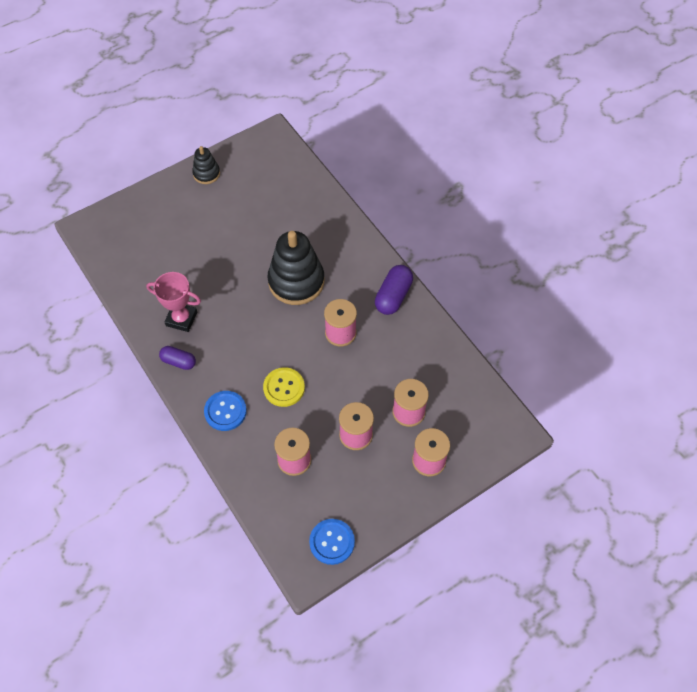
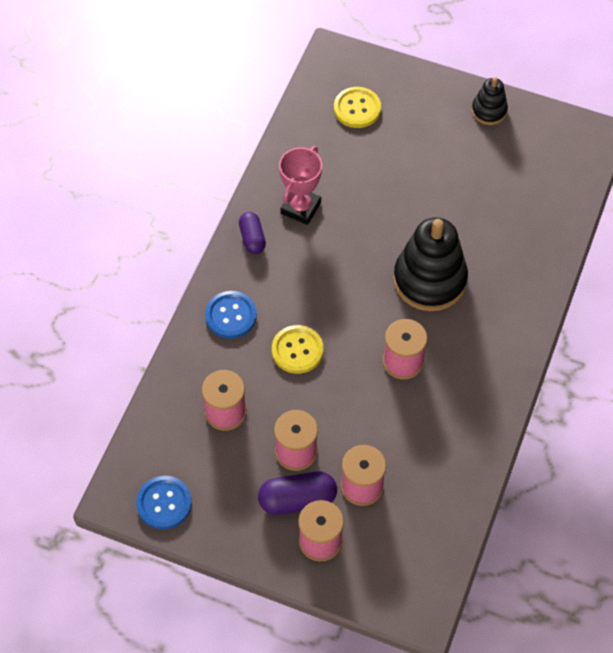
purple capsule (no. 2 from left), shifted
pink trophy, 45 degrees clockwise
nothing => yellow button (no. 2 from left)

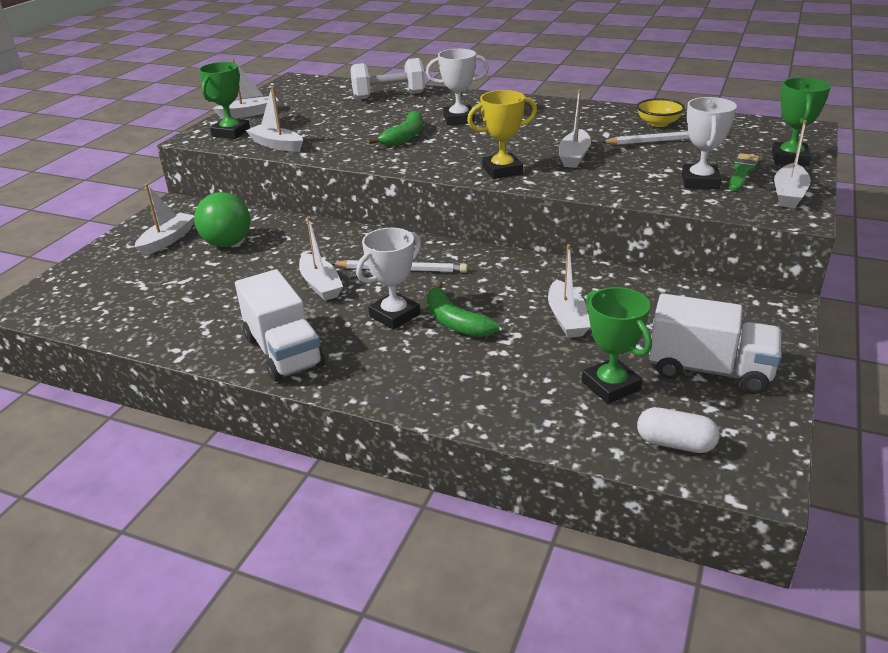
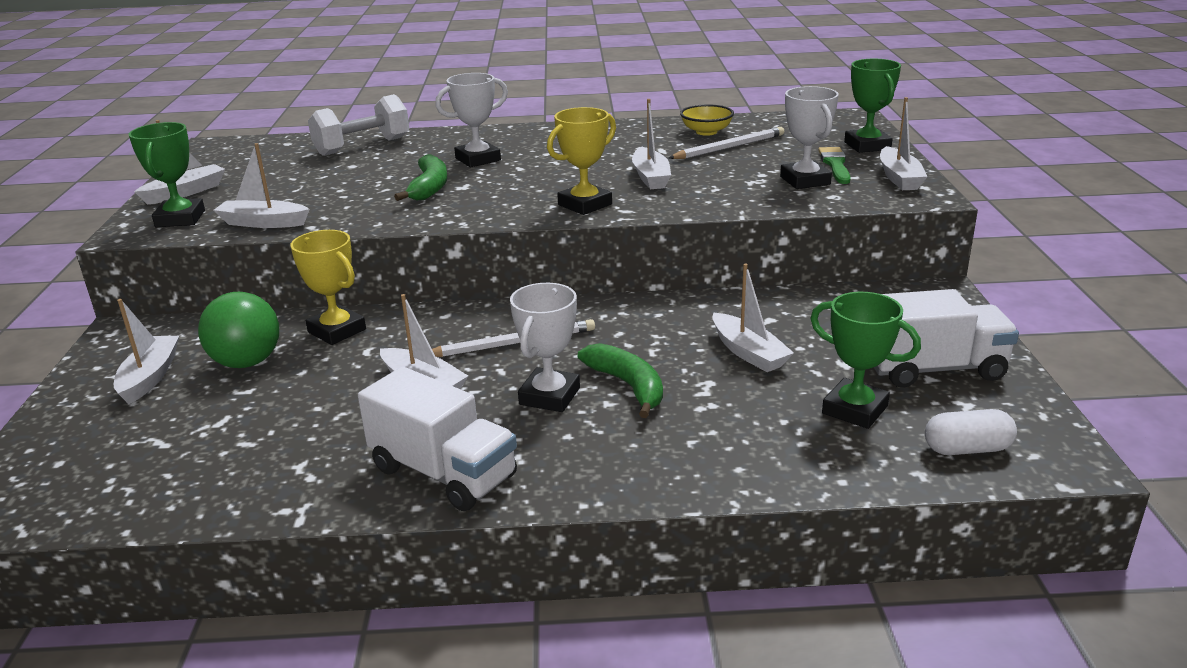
nothing => yellow trophy (no. 1 from left)
green banana (no. 2 from left), 150 degrees counterclockwise

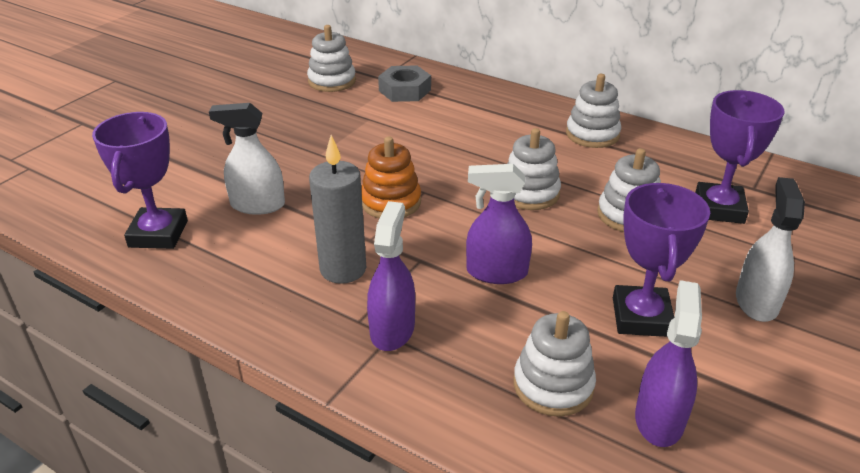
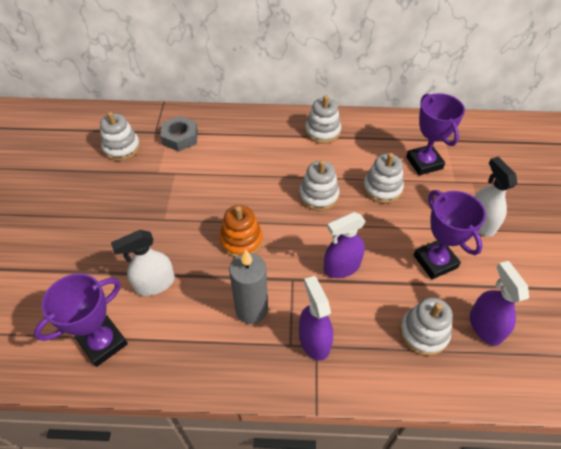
purple trophy (no. 1 from left), 75 degrees clockwise

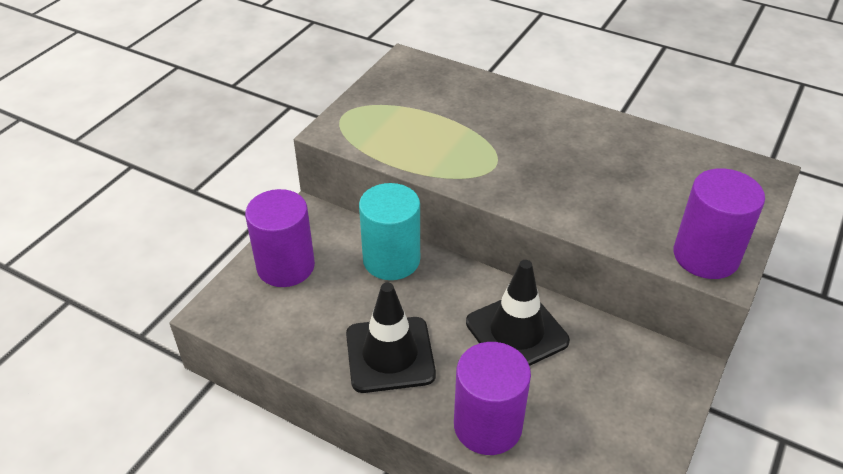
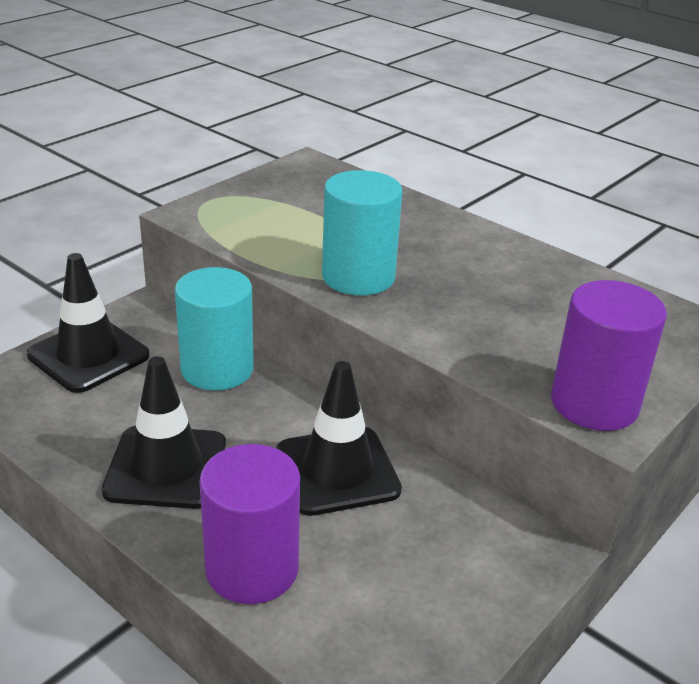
purple cylinder (no. 1 from left) => black traffic cone (no. 1 from left)
nothing => turquoise cylinder (no. 2 from left)

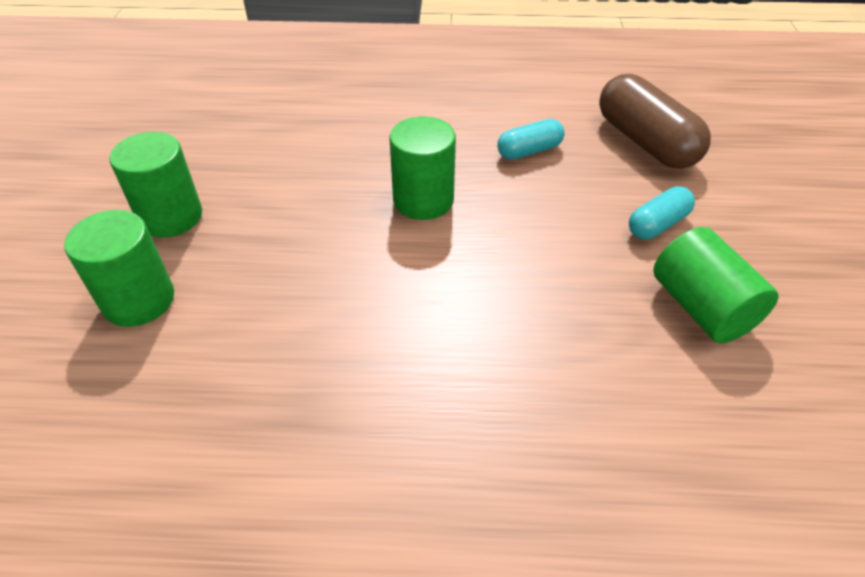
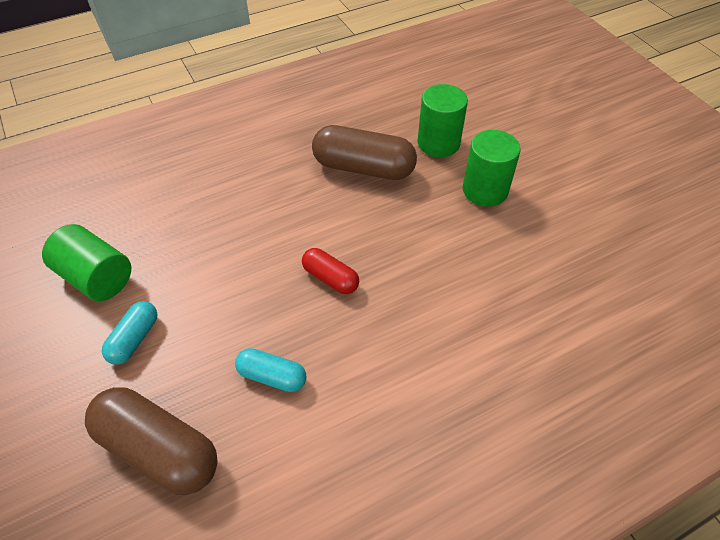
turquoise capsule (no. 1 from left in the first image) => turquoise capsule (no. 2 from left), 75 degrees clockwise
green cylinder (no. 3 from left) => red capsule
nothing => brown capsule (no. 2 from left)

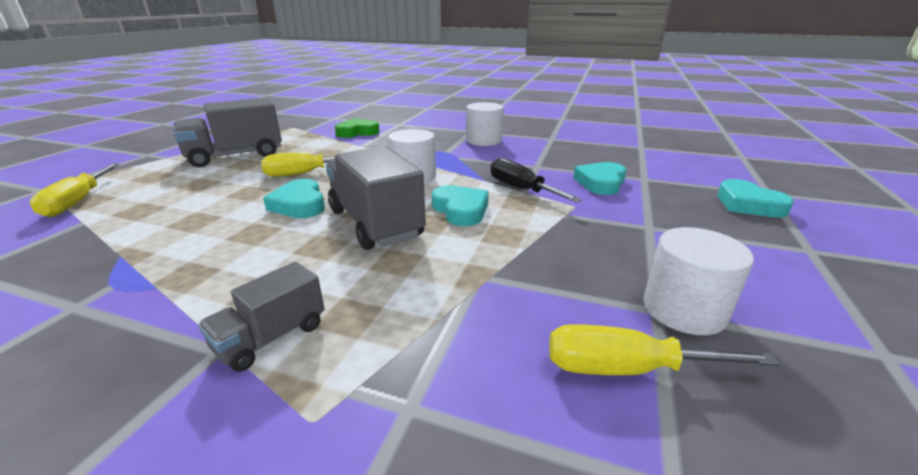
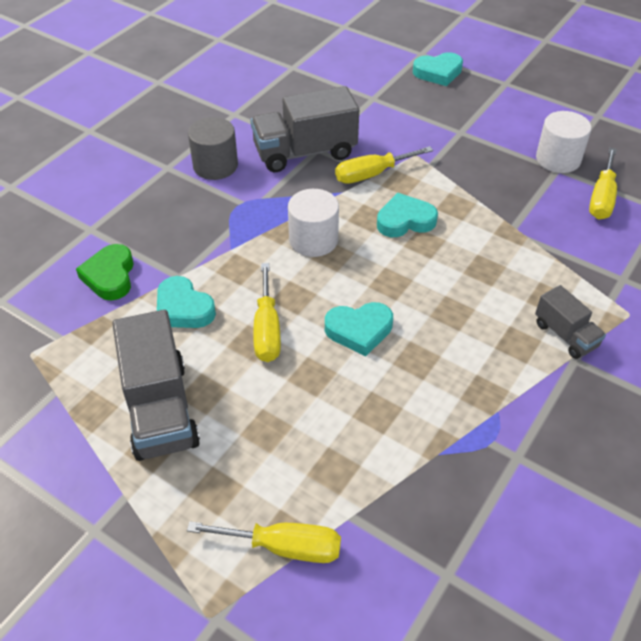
turquoise heart (no. 3 from left in the first image) => turquoise heart (no. 1 from left), shifted
white cylinder (no. 2 from left) => grey cylinder
grey truck (no. 3 from left in the first image) => grey truck (no. 2 from left), shifted
black screwdriver => yellow screwdriver (no. 3 from left)

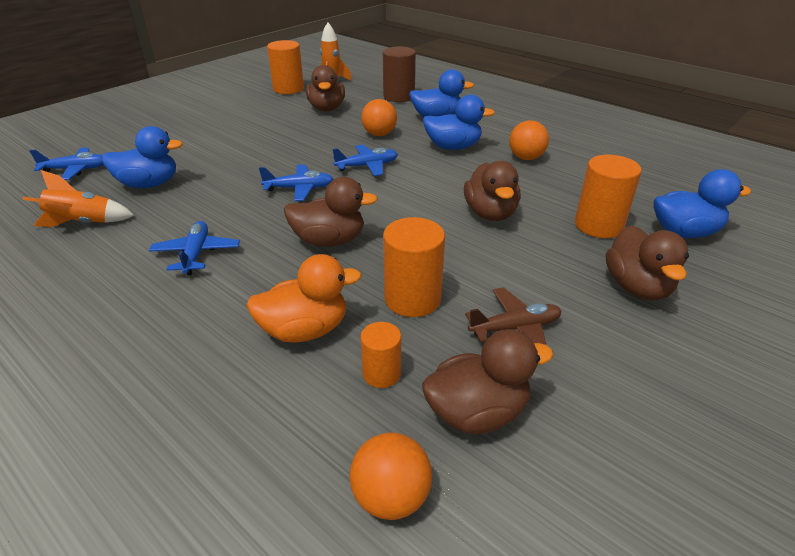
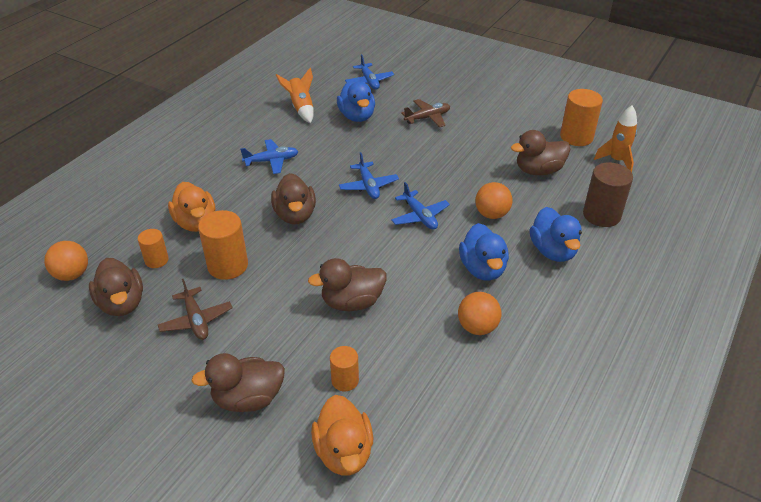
blue duck (no. 4 from left) => orange duck (no. 2 from left)
orange cylinder (no. 4 from left in the first image) => orange cylinder (no. 3 from left), x0.58
nothing => brown plane (no. 2 from left)

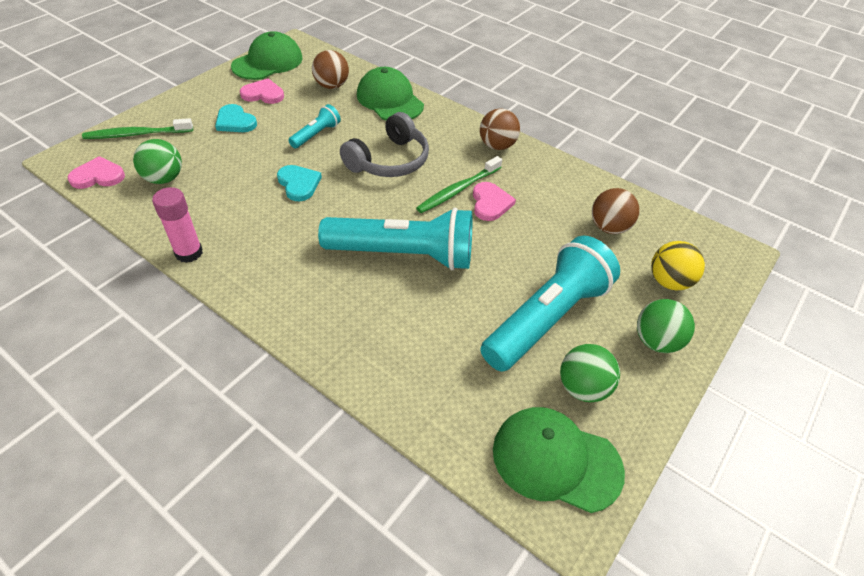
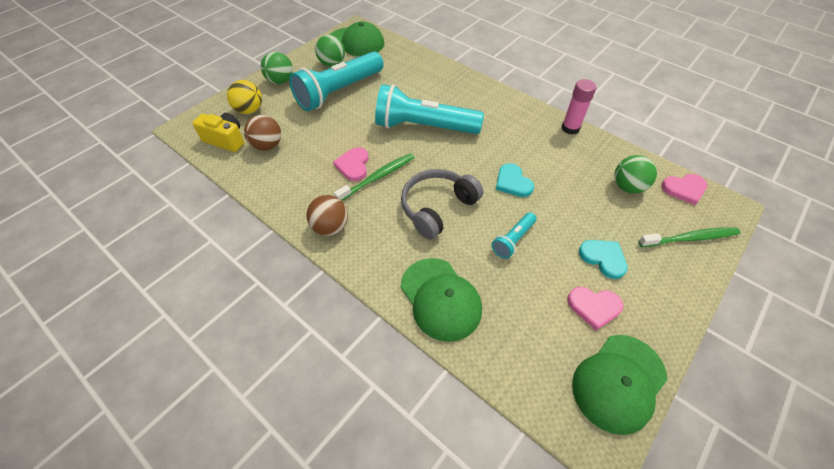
nothing => yellow camera
brown ball (no. 1 from left) => nothing

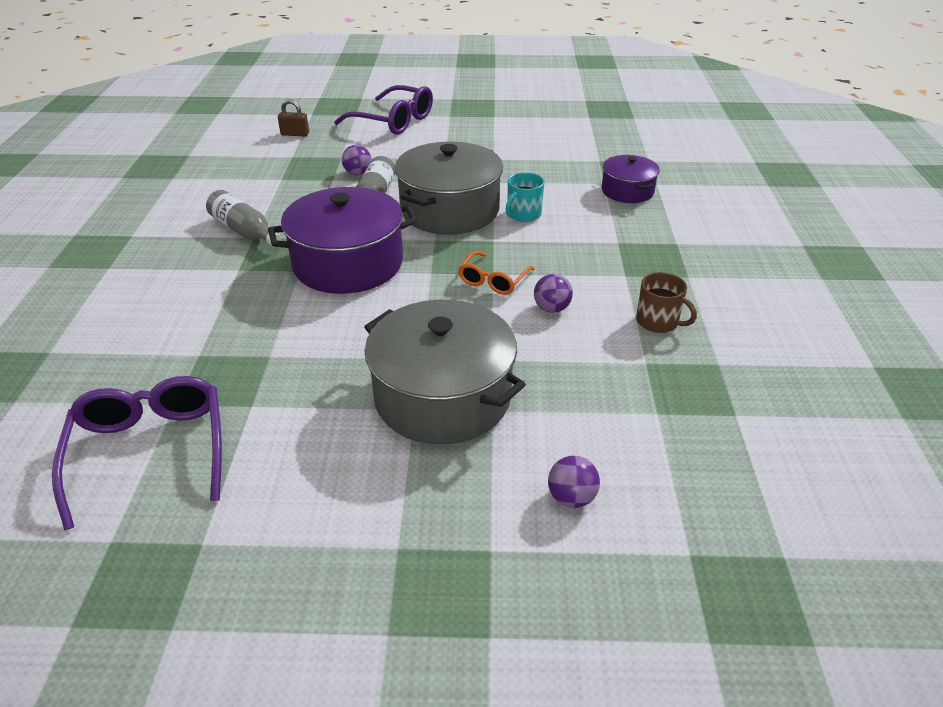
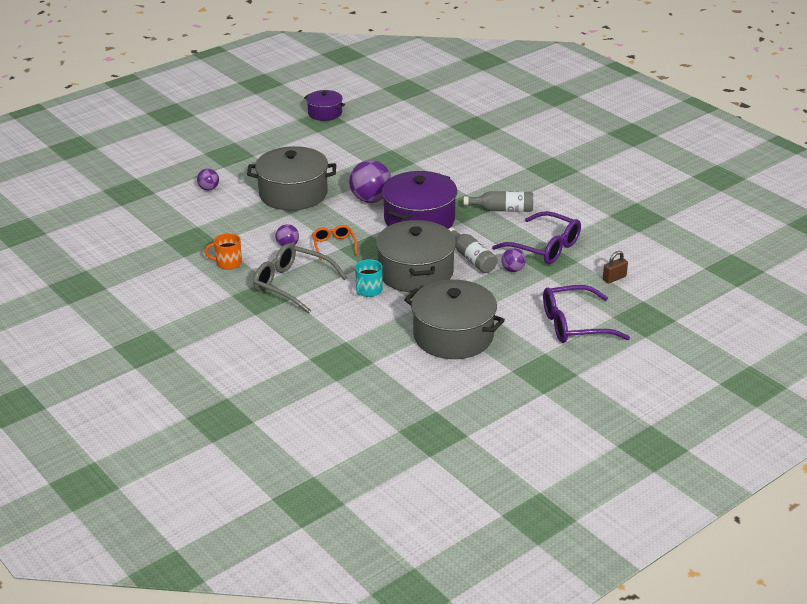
brown mug => orange mug
nothing => grey glasses
purple pot (no. 2 from left in the first image) => purple pot (no. 1 from left), shifted
nothing => purple ball (no. 3 from left)
turquoise mug, 150 degrees counterclockwise
nothing => grey pot (no. 3 from left)
purple glasses (no. 1 from left), shifted

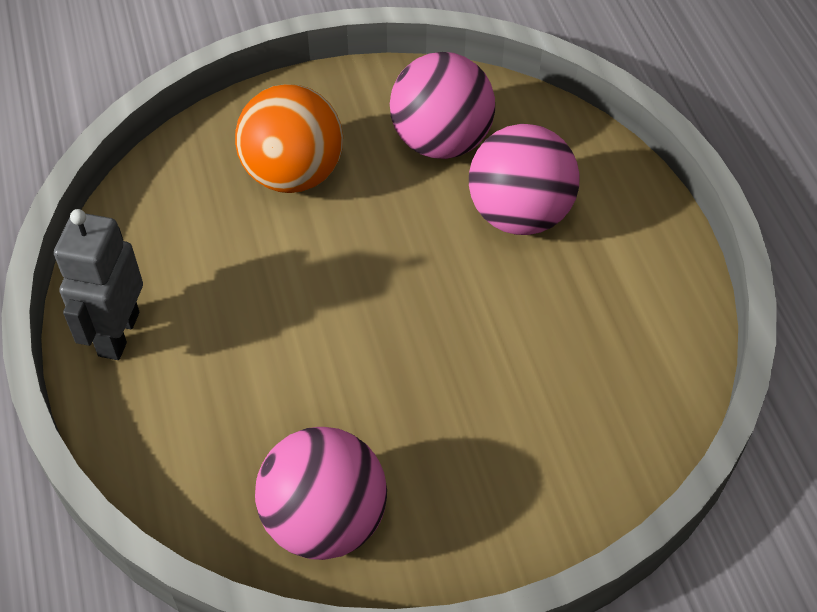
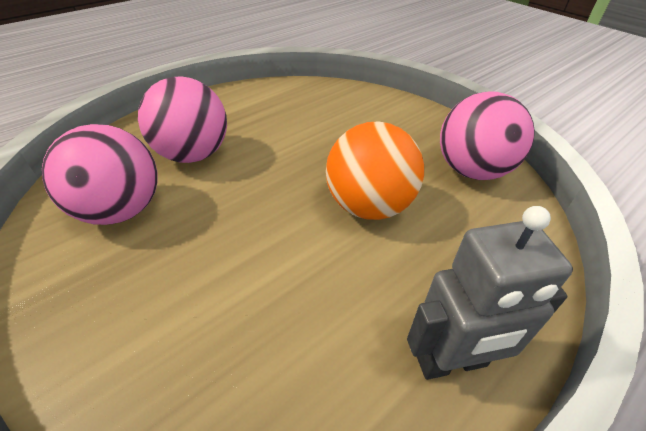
orange ball, shifted

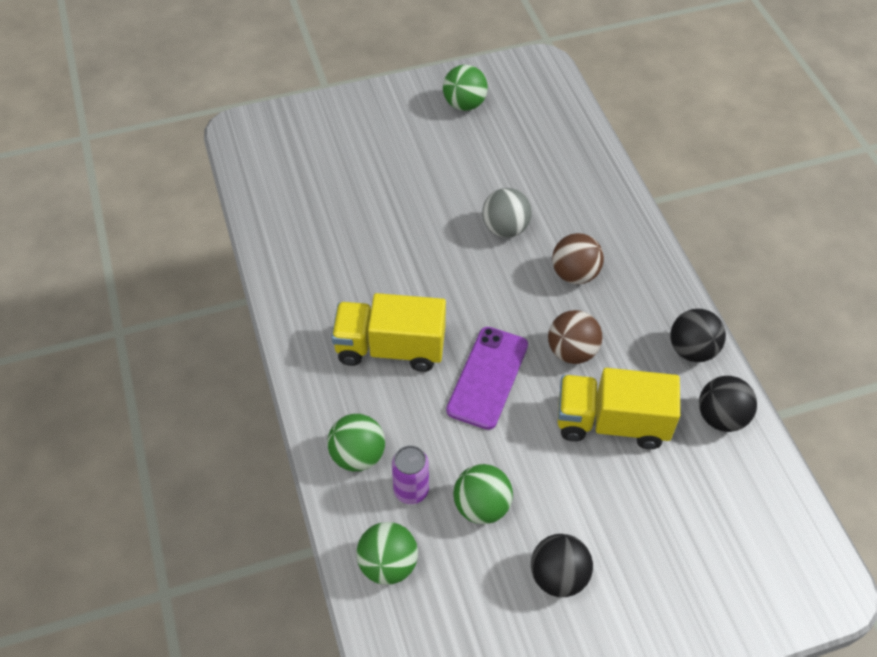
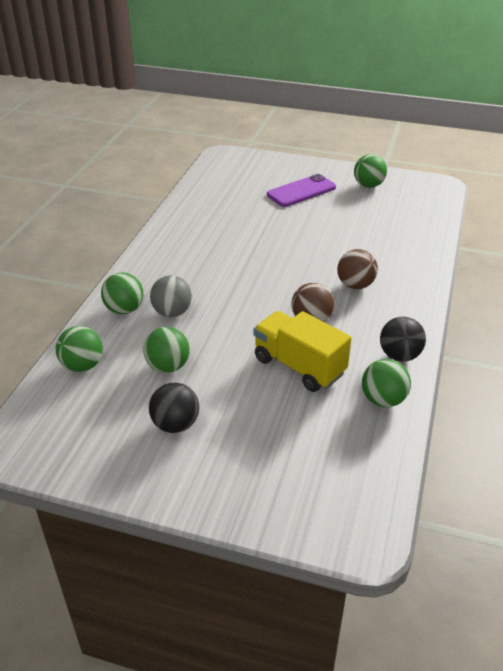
grey ball, shifted
purple phone, shifted
black ball (no. 3 from left) => green ball (no. 5 from left)
yellow truck (no. 1 from left) => nothing
purple can => nothing

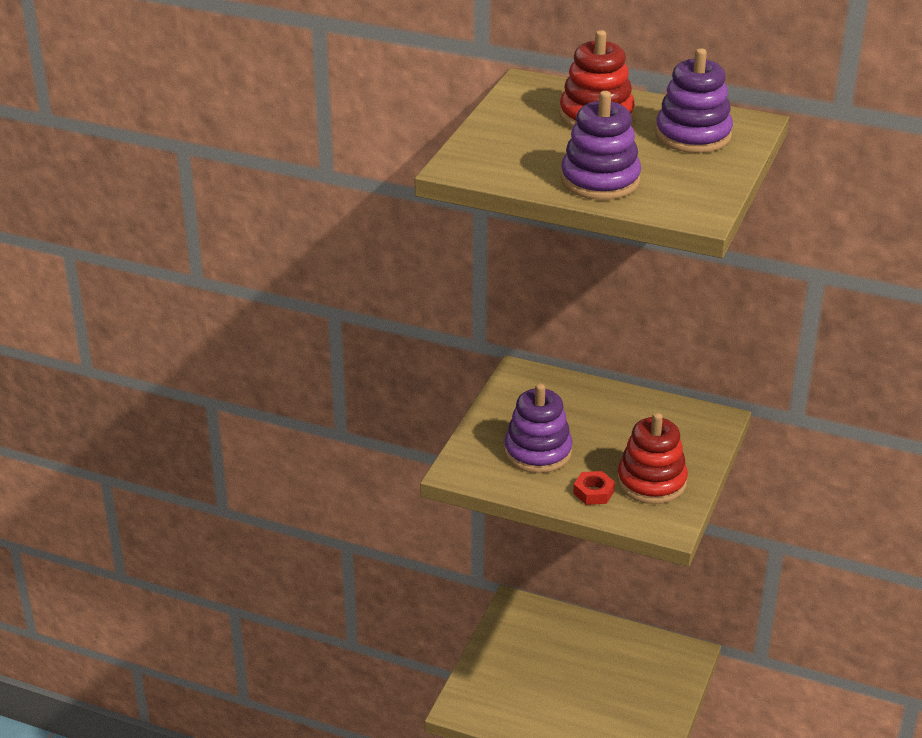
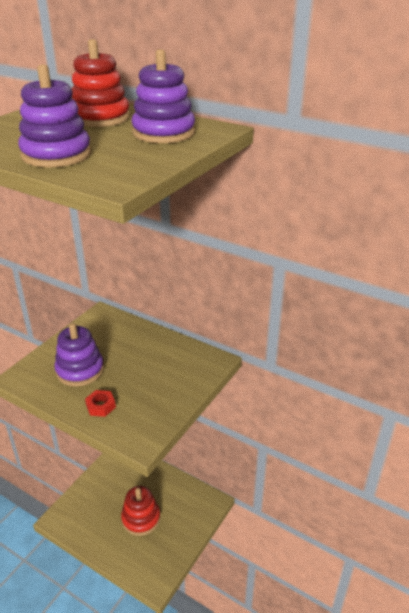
red stacking toy (no. 2 from left), shifted

